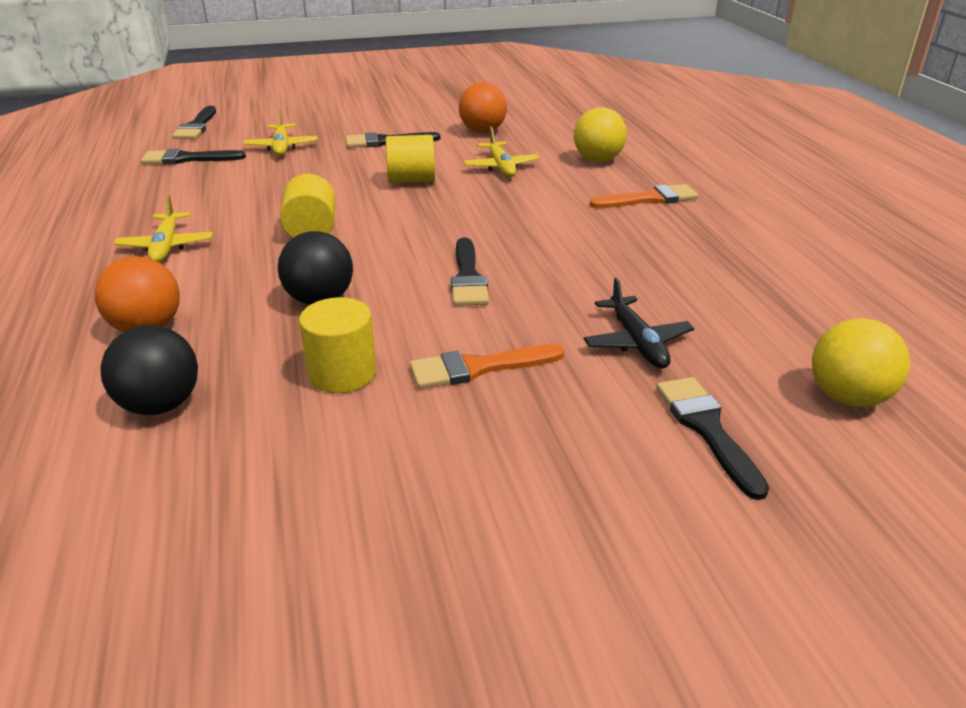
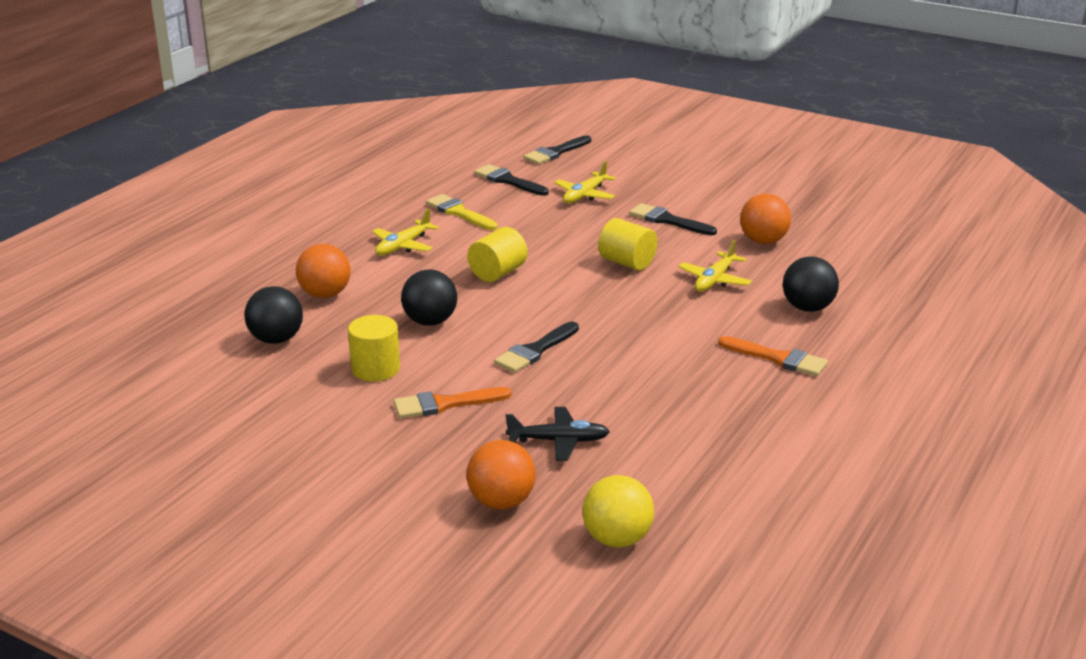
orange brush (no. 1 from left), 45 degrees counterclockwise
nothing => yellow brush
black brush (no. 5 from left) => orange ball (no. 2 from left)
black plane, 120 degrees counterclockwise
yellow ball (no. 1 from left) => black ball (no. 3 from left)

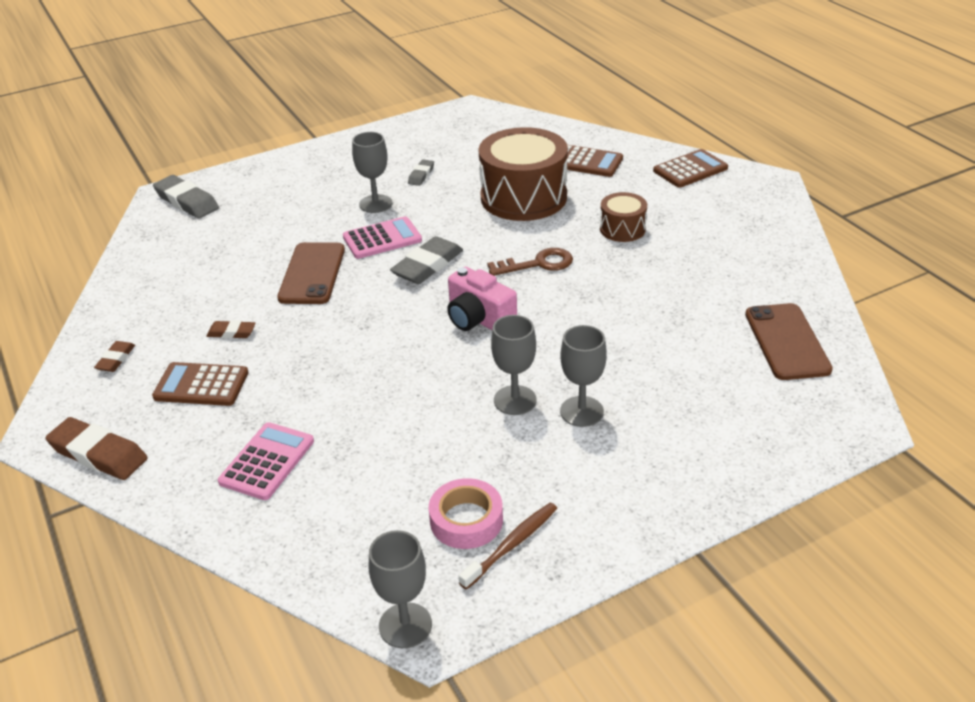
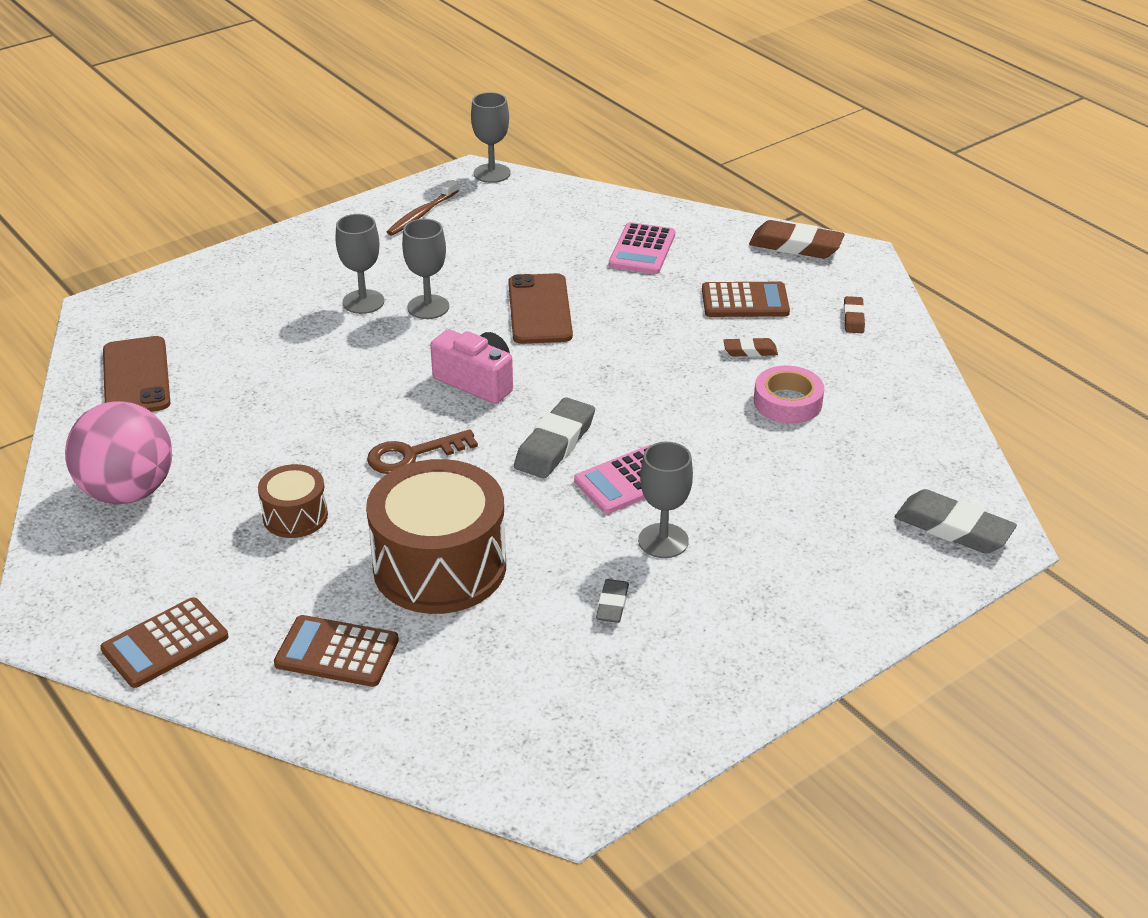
nothing => pink ball
brown phone (no. 1 from left in the first image) => brown phone (no. 2 from left), shifted
pink tape, shifted

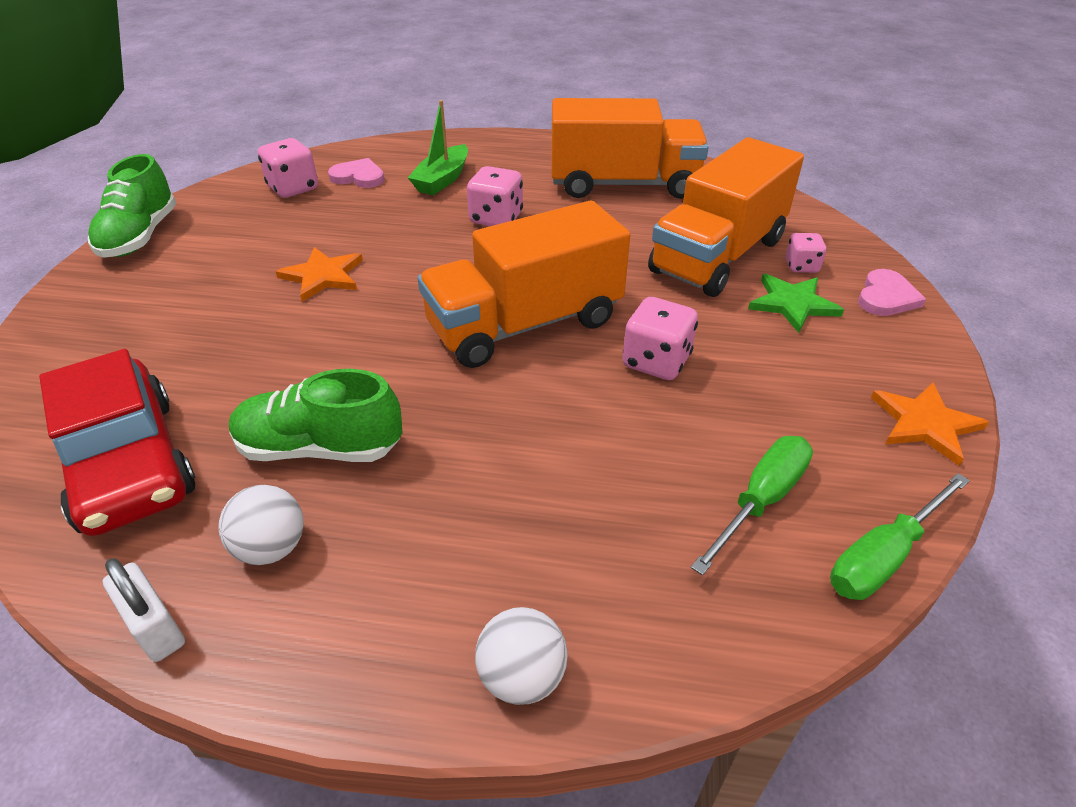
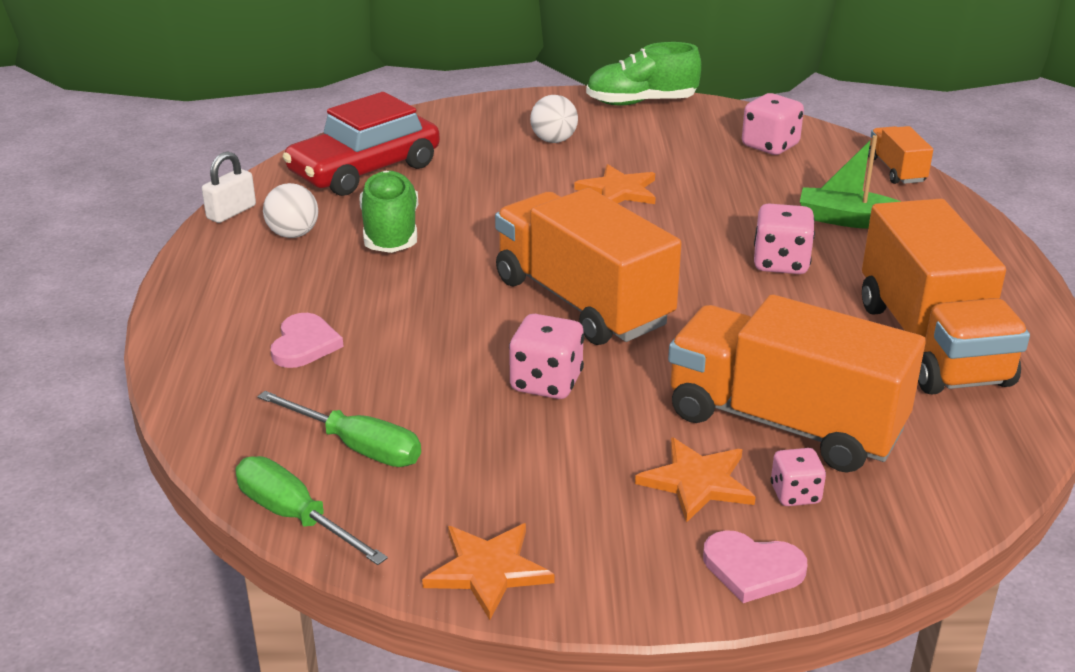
pink heart (no. 1 from left), shifted
white ball (no. 2 from left), shifted
green star => orange star (no. 3 from left)
nothing => orange truck (no. 3 from left)

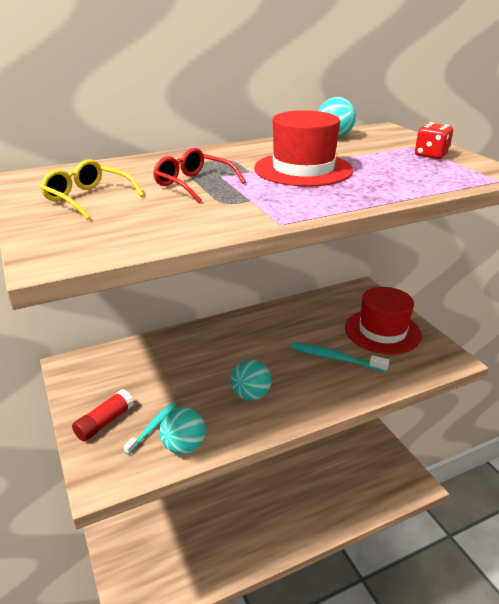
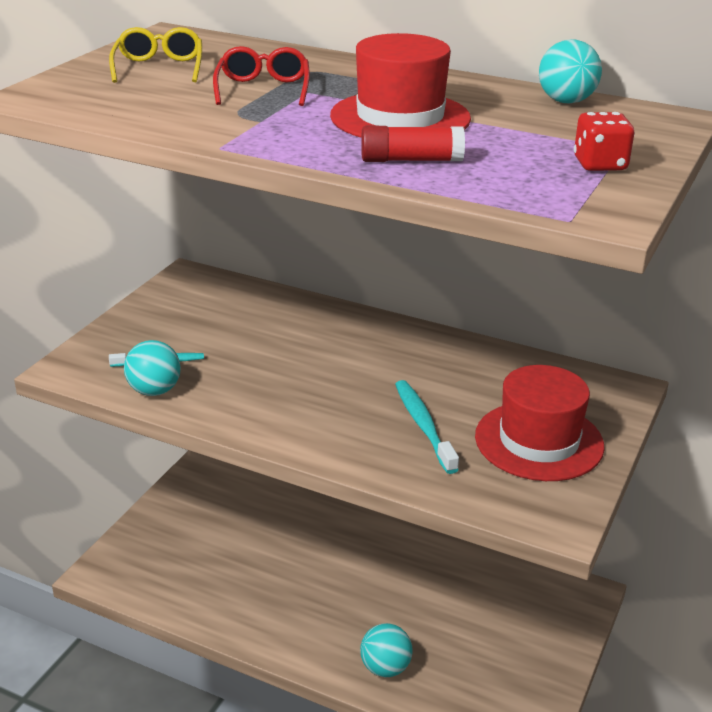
turquoise ball (no. 2 from left), shifted
red glue stick, shifted

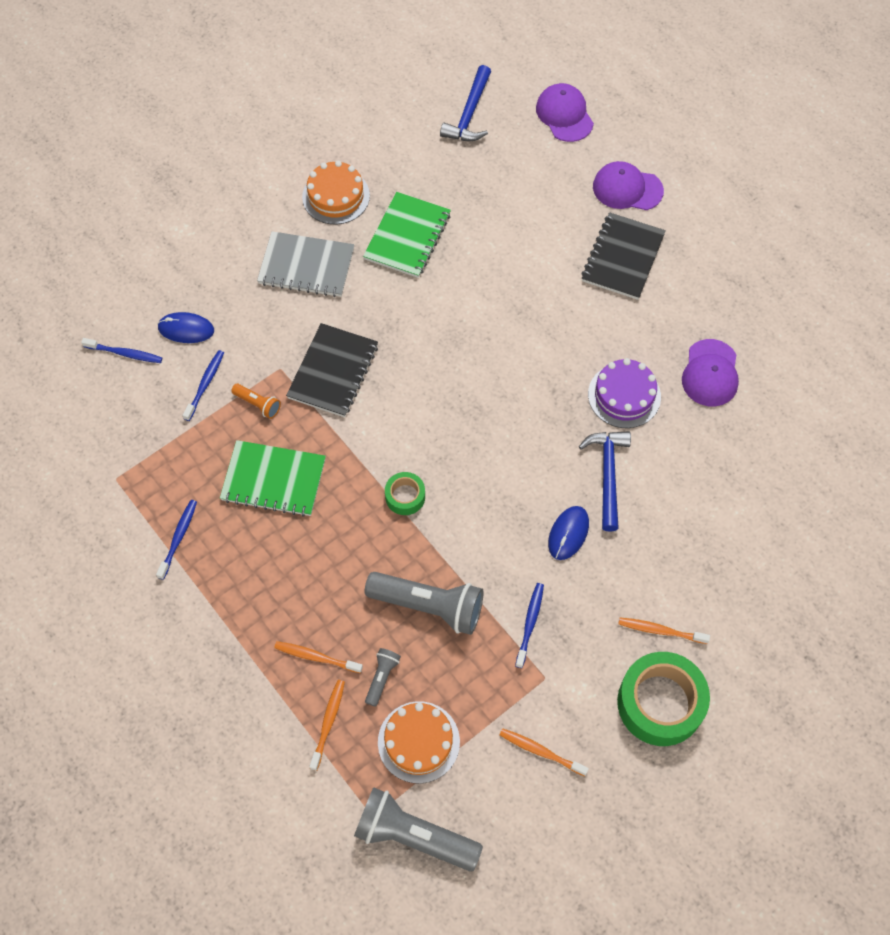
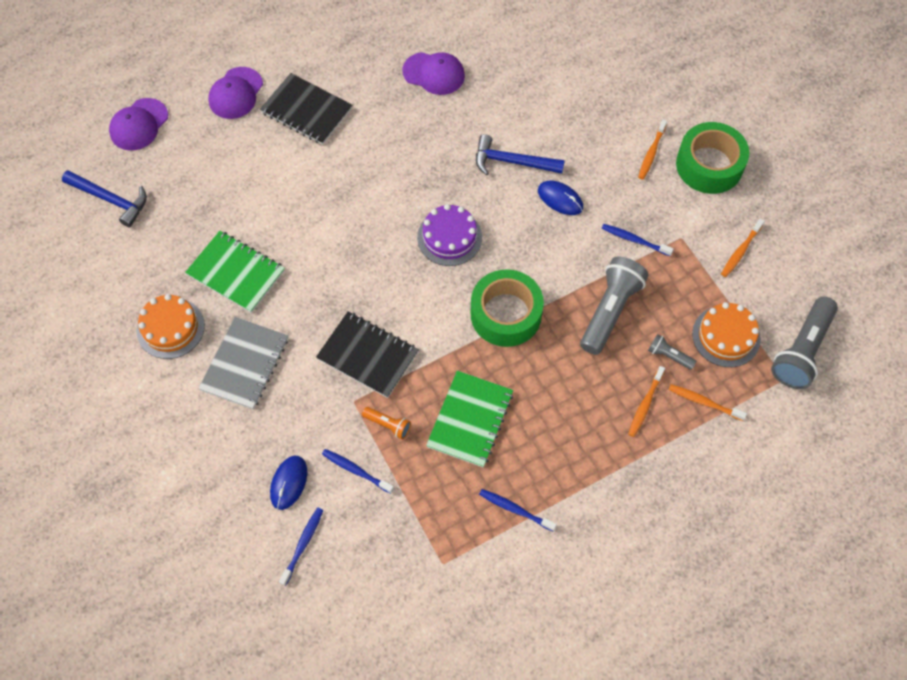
purple cap (no. 1 from left), 45 degrees counterclockwise
orange flashlight, 75 degrees clockwise
purple cake, shifted
green tape (no. 1 from left), x2.00

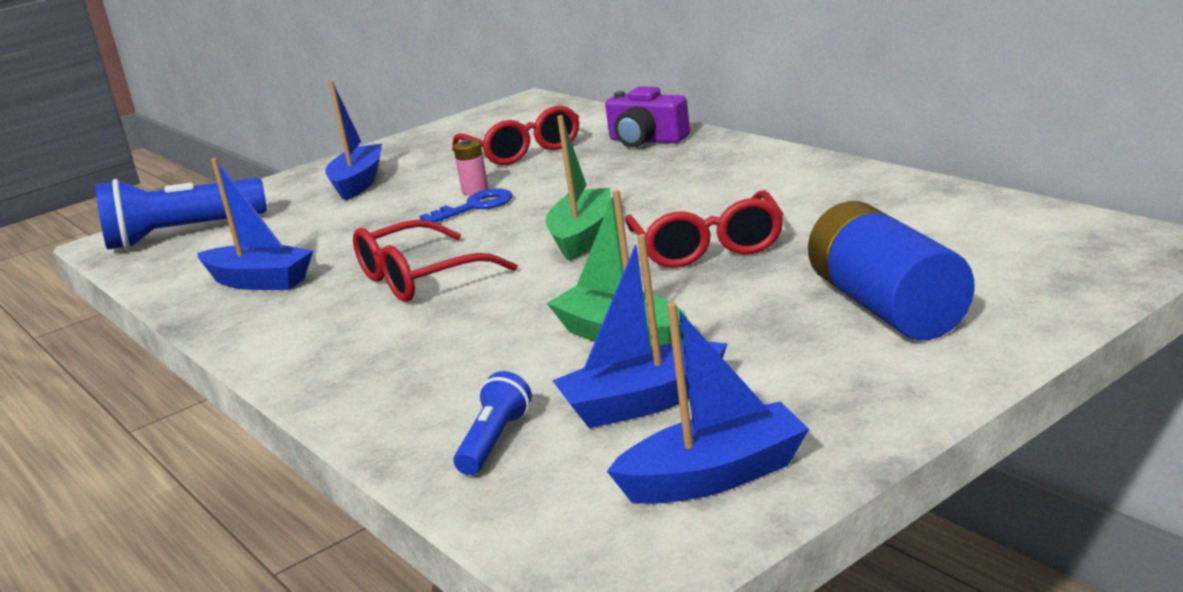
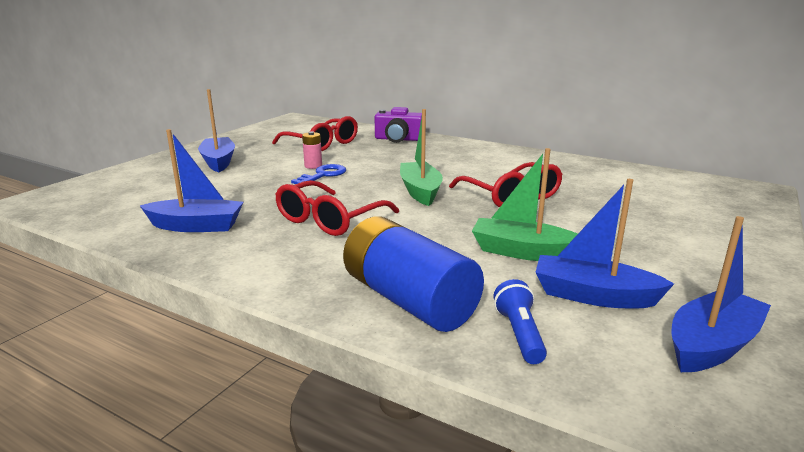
blue battery, shifted
blue boat (no. 3 from left), 60 degrees clockwise
blue flashlight (no. 1 from left) => nothing

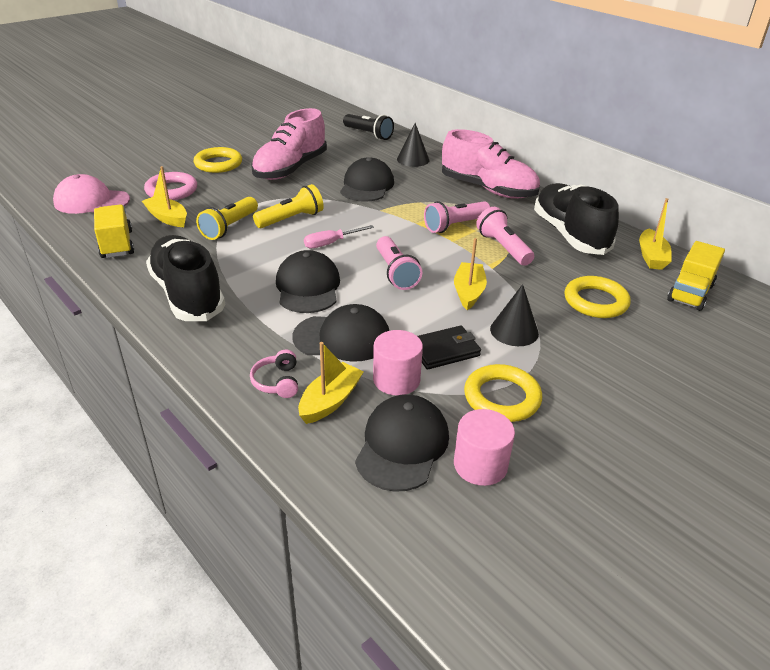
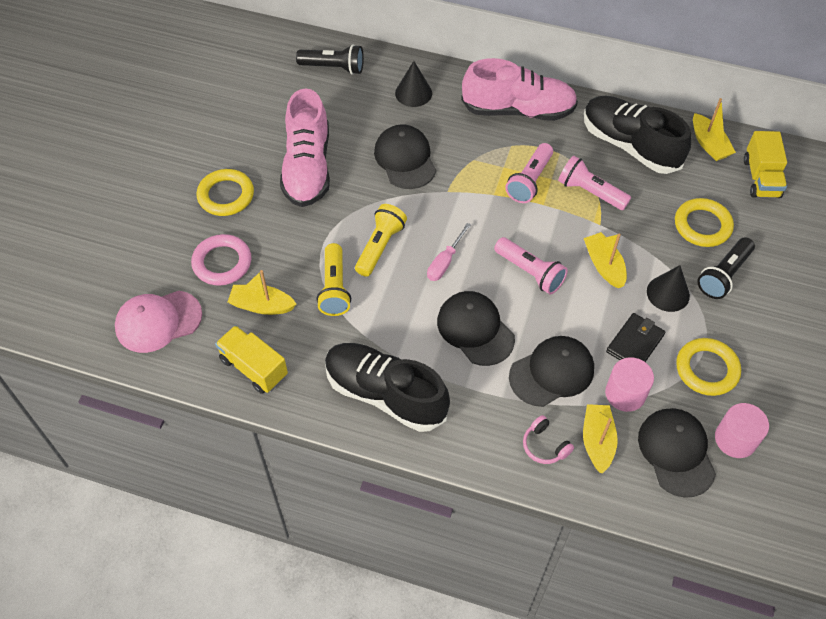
nothing => black flashlight (no. 2 from left)

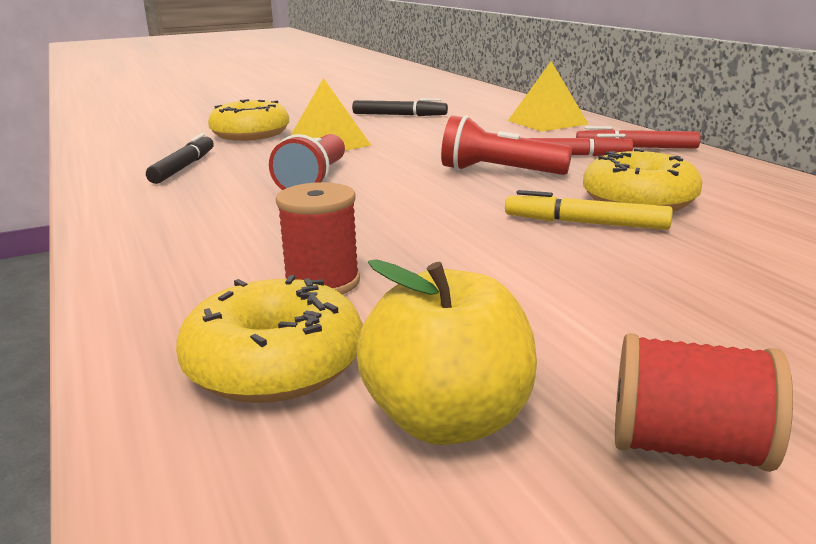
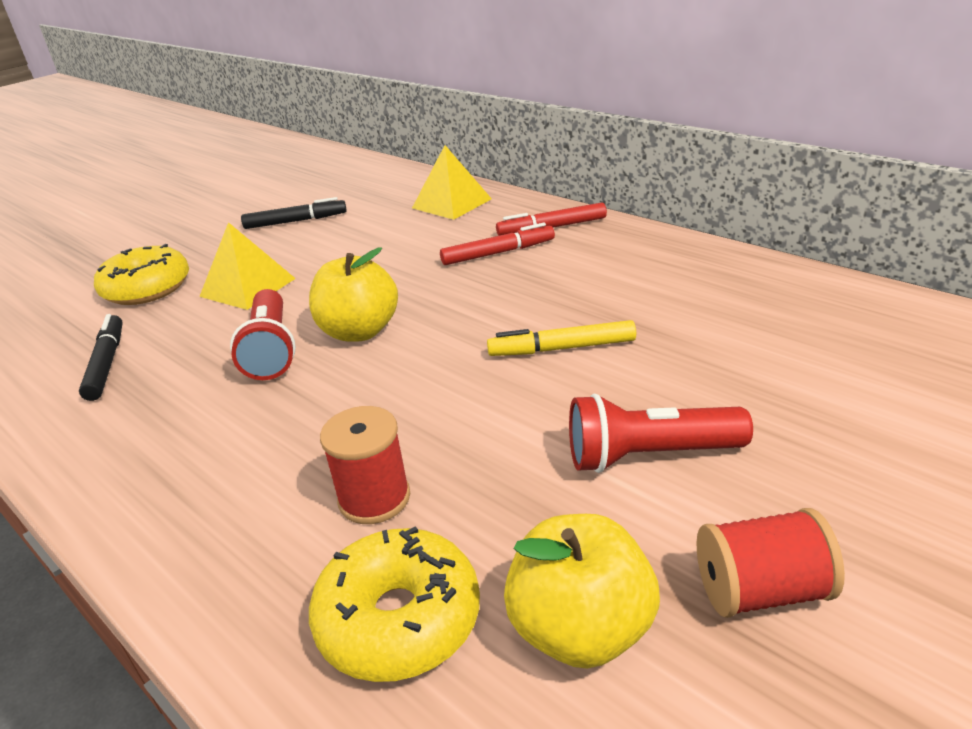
nothing => yellow apple (no. 1 from left)
red flashlight (no. 2 from left), shifted
yellow donut (no. 3 from left) => nothing

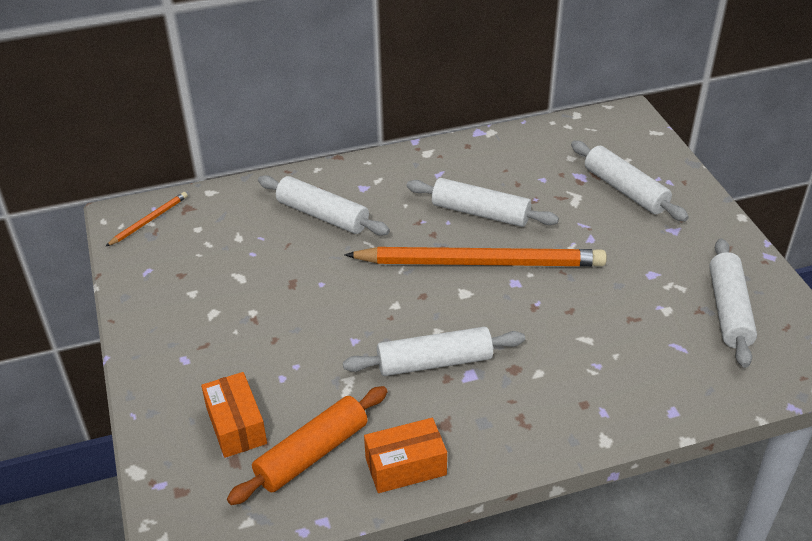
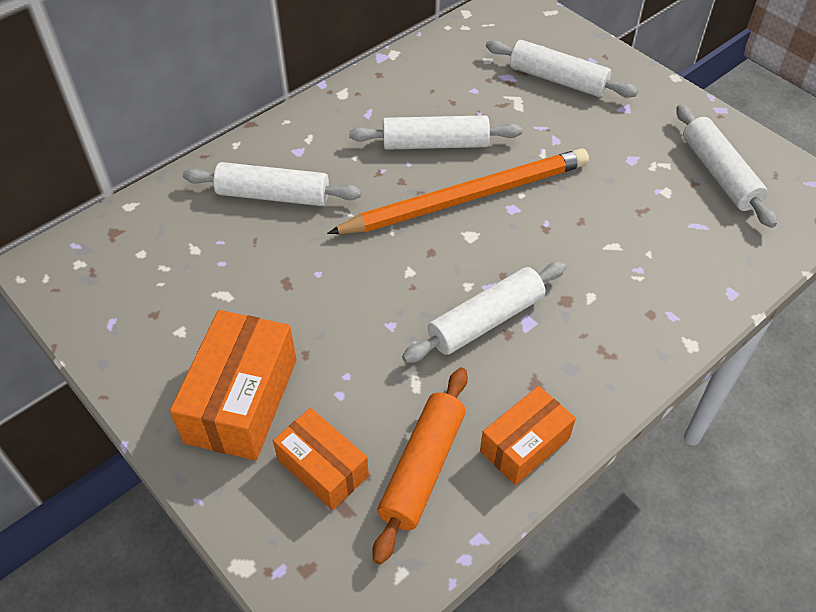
nothing => orange box (no. 1 from left)
orange pencil (no. 1 from left) => nothing

